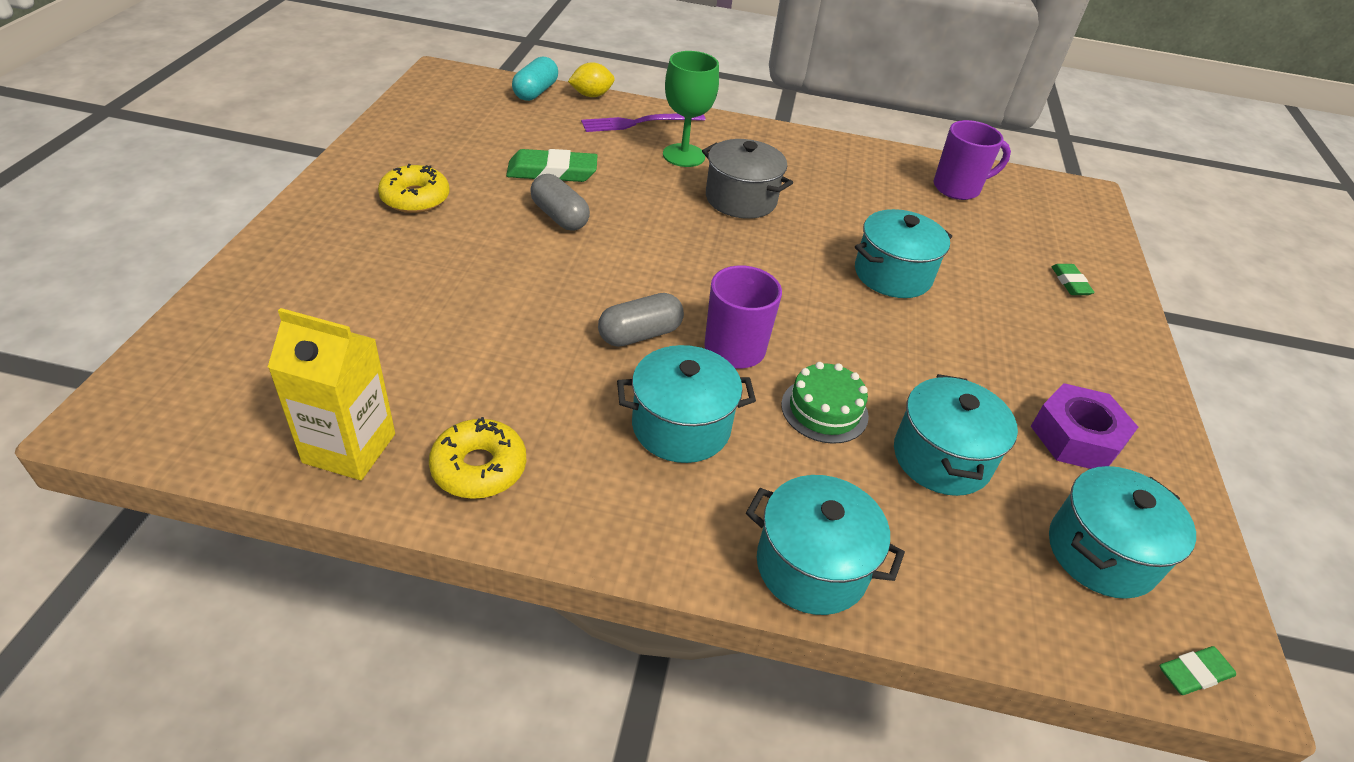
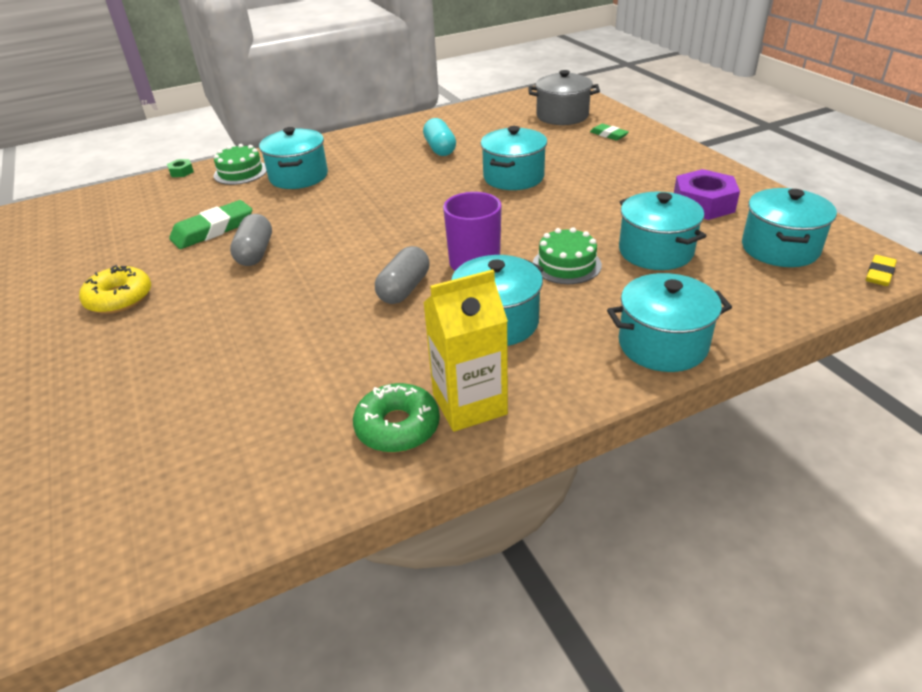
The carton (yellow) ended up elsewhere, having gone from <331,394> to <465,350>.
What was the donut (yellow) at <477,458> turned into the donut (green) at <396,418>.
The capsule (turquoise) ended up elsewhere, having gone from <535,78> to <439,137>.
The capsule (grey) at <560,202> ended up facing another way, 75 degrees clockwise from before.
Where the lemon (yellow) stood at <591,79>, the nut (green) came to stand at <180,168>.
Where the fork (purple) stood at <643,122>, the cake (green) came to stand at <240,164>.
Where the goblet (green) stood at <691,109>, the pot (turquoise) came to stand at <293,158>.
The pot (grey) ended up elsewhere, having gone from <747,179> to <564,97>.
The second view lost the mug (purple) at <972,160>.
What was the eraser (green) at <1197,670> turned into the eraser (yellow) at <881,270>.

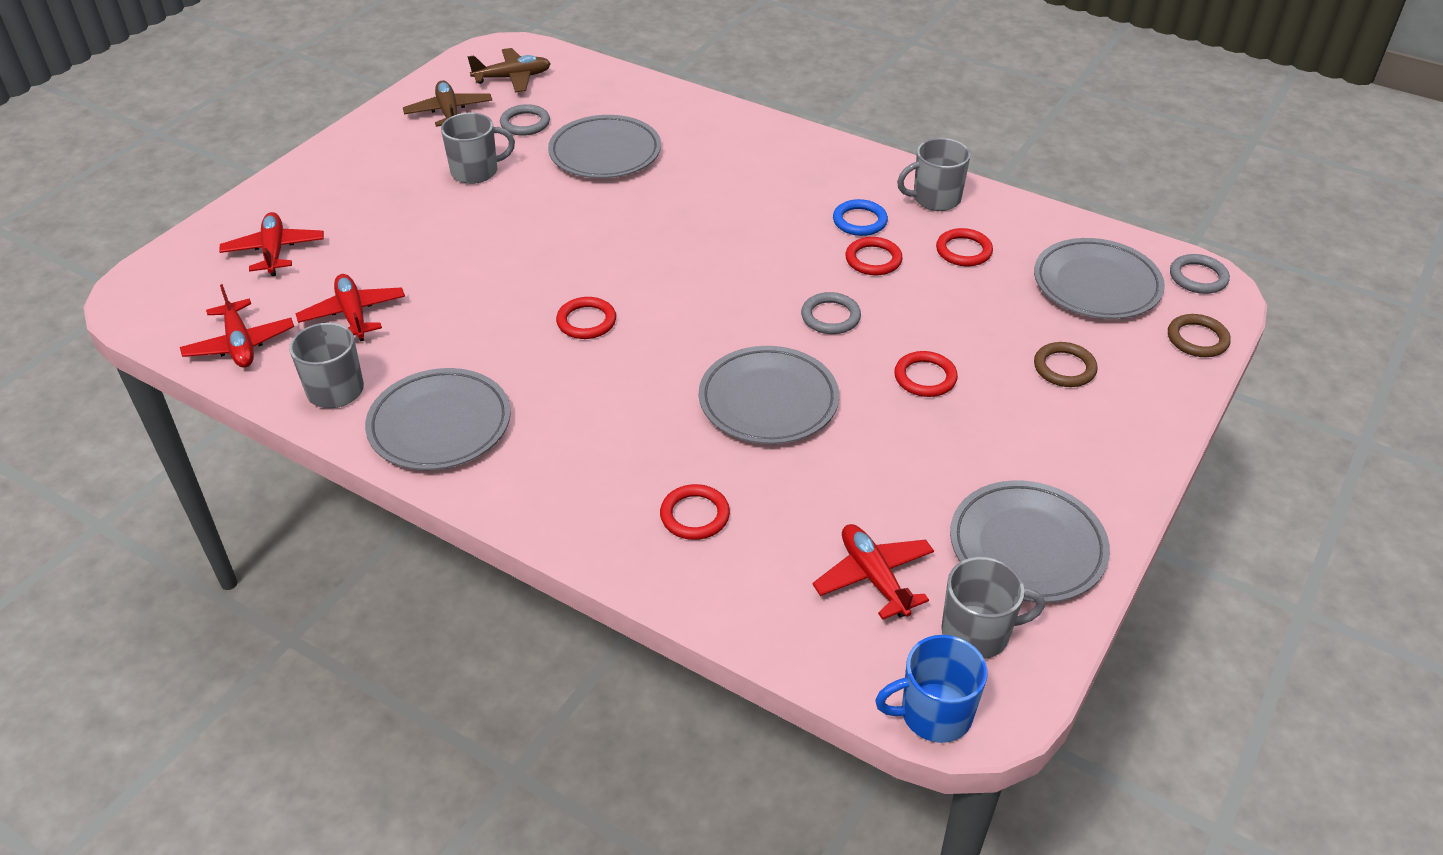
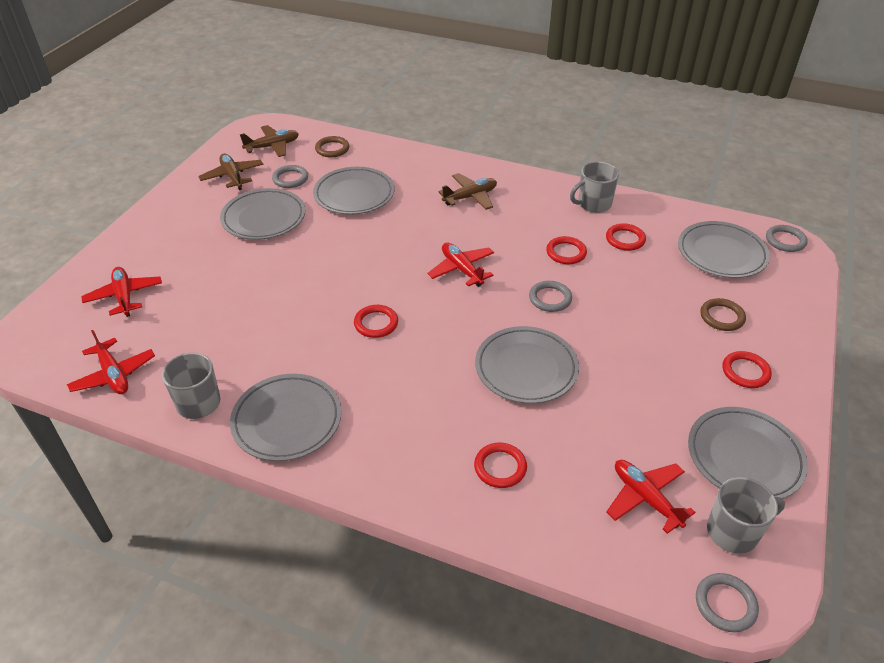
The plane (red) ended up elsewhere, having gone from <350,307> to <460,265>.
Where the mug (grey) stood at <478,148>, the plate (grey) came to stand at <262,214>.
The second view lost the ring (blue) at <860,217>.
Where the mug (blue) stood at <931,689>, the ring (grey) came to stand at <727,602>.
The ring (red) ended up elsewhere, having gone from <926,374> to <747,369>.
The ring (brown) ended up elsewhere, having gone from <1199,335> to <332,146>.
The second view gained the plane (brown) at <467,191>.

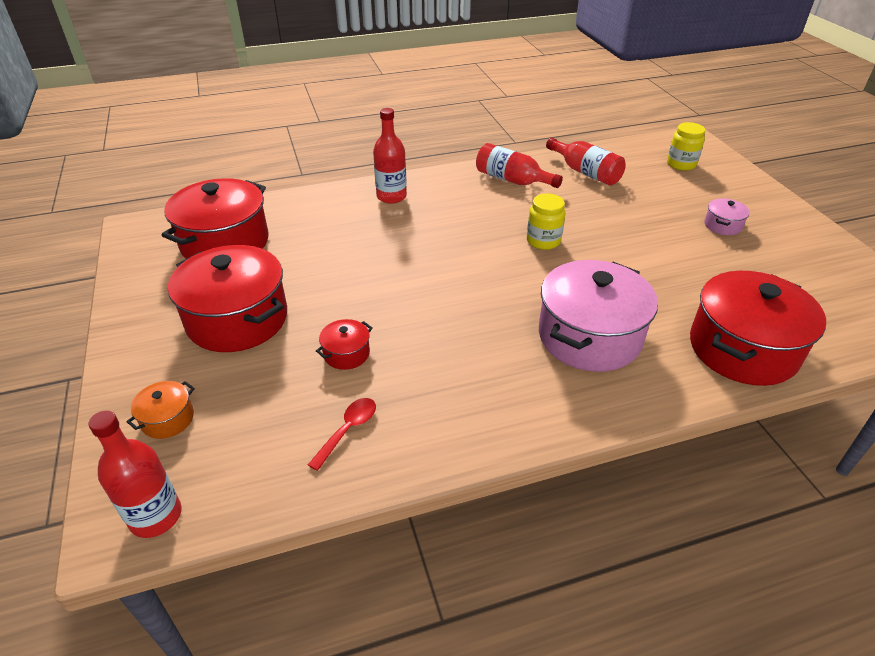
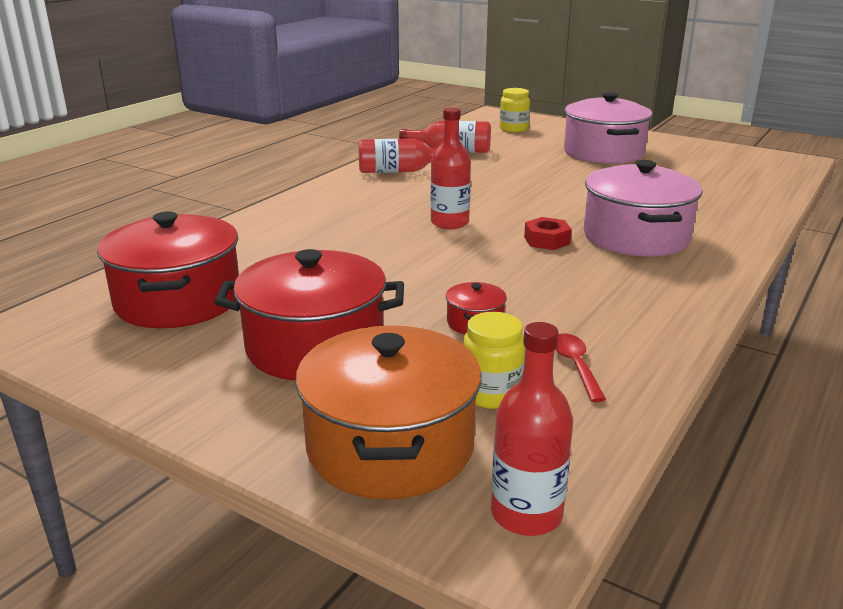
The size of the pot (orange) at <160,410> changed by a factor of 2.29.
The bottle (red) ended up elsewhere, having gone from <390,156> to <451,168>.
The jar (yellow) ended up elsewhere, having gone from <546,222> to <494,360>.
The second view lost the pot (red) at <758,328>.
The size of the pot (pink) at <727,216> changed by a factor of 2.29.
The second view gained the nut (red) at <548,233>.

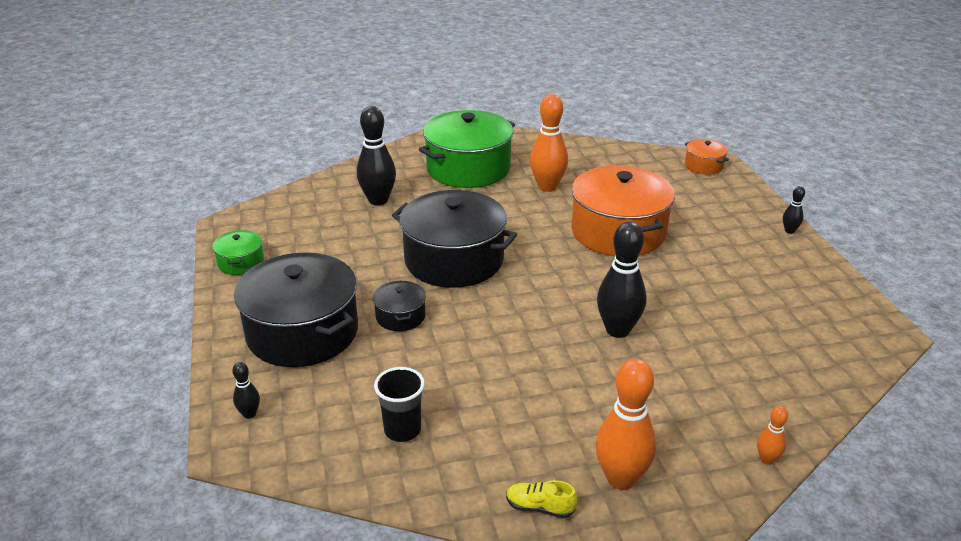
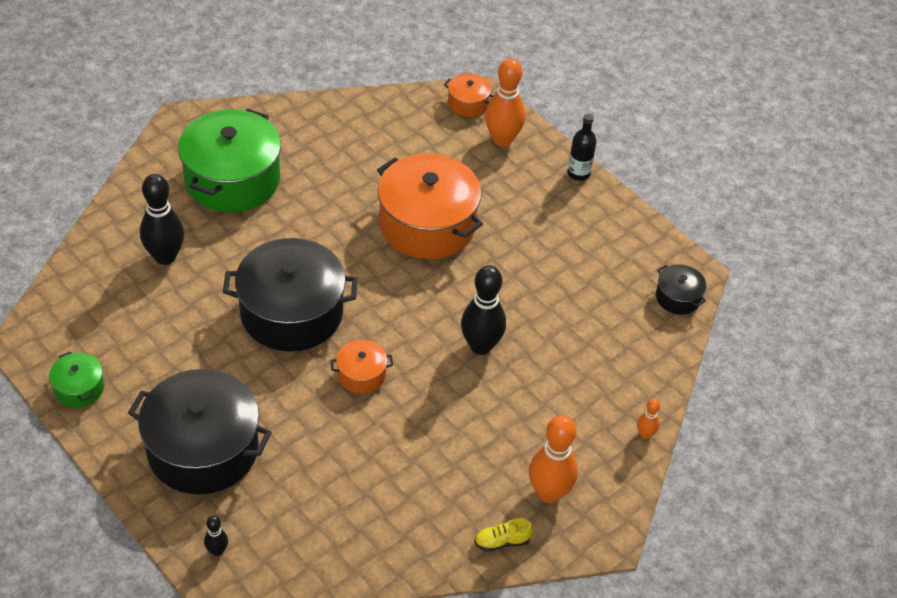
The pot (black) ended up elsewhere, having gone from <399,305> to <681,289>.
The second view lost the cup (black) at <399,404>.
The bowling pin (orange) ended up elsewhere, having gone from <549,143> to <505,102>.
Where the bowling pin (black) stood at <794,210>, the bottle (black) came to stand at <582,147>.
The second view gained the pot (orange) at <361,367>.

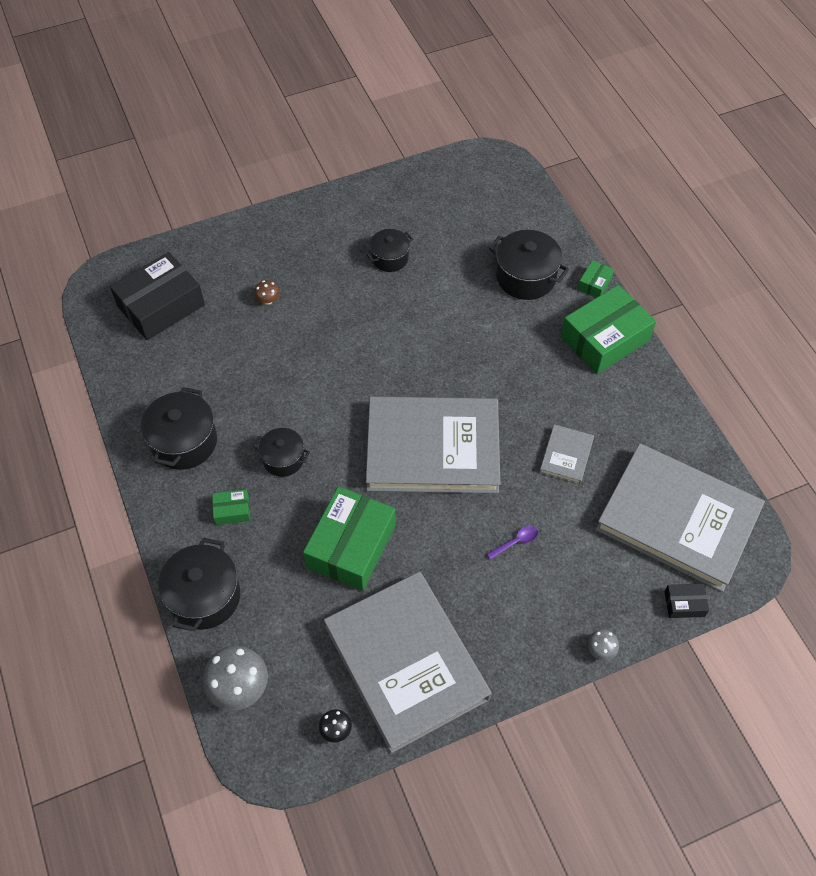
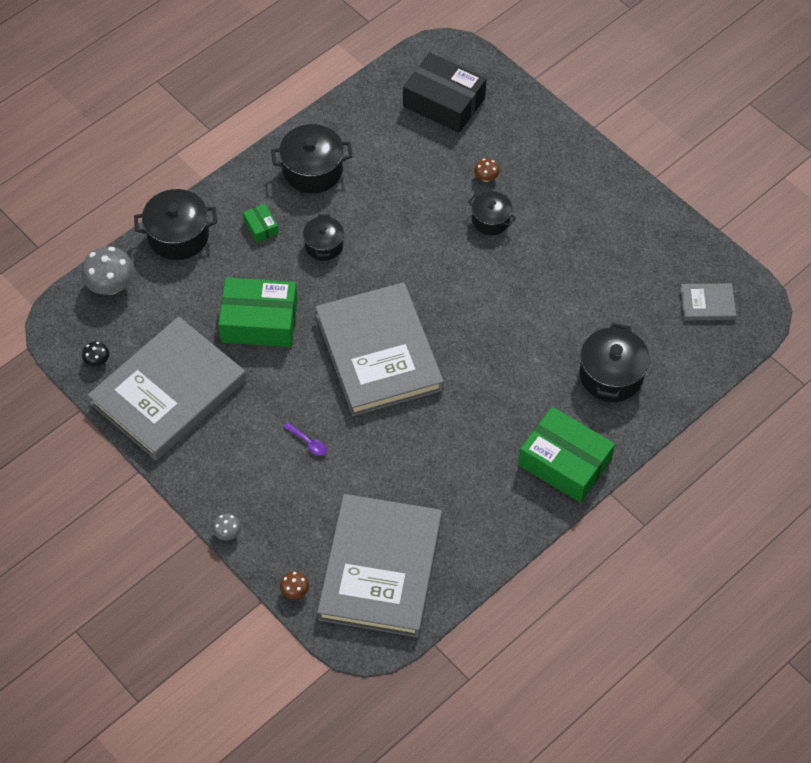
The pot (black) ended up elsewhere, having gone from <389,250> to <492,213>.
The book (grey) ended up elsewhere, having gone from <567,454> to <708,302>.
The second view lost the box (green) at <596,279>.
Where the box (black) stood at <687,601>, the mushroom (brown) came to stand at <294,585>.

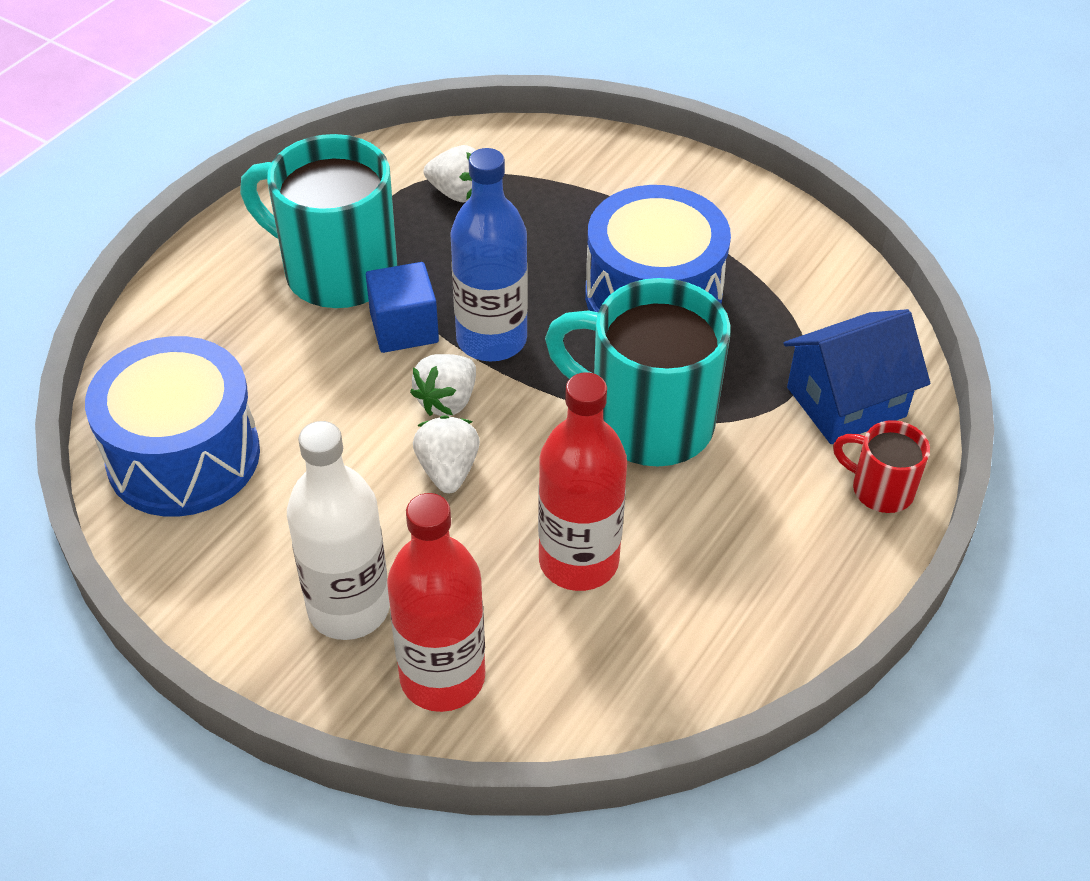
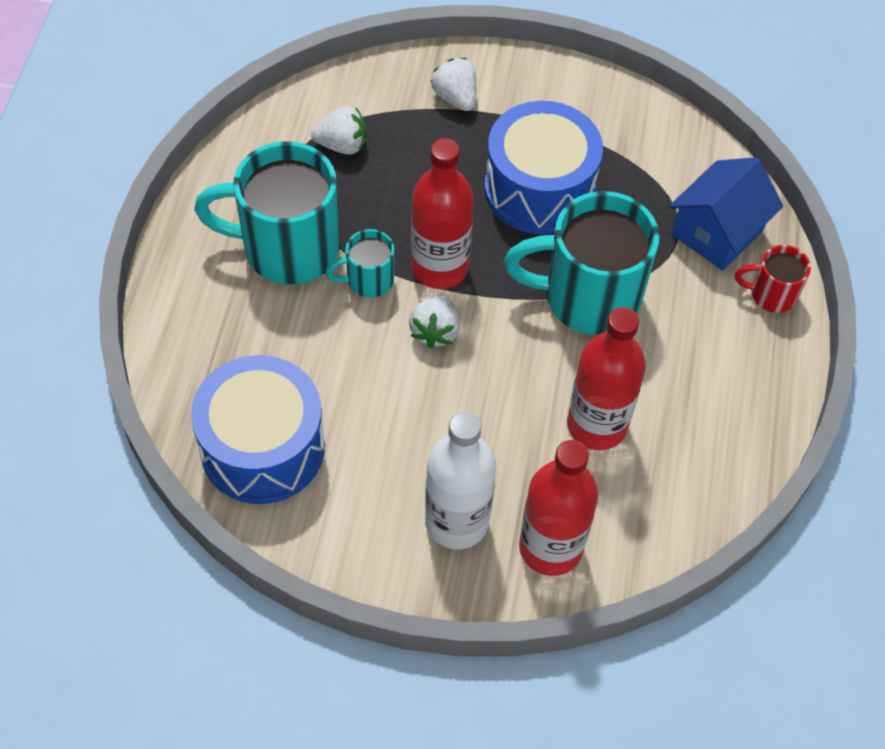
Where the cube (blue) stood at <402,307>, the mug (turquoise) came to stand at <360,263>.
The strawberry (white) ended up elsewhere, having gone from <446,454> to <454,84>.
What was the bottle (blue) at <489,255> turned into the bottle (red) at <442,213>.

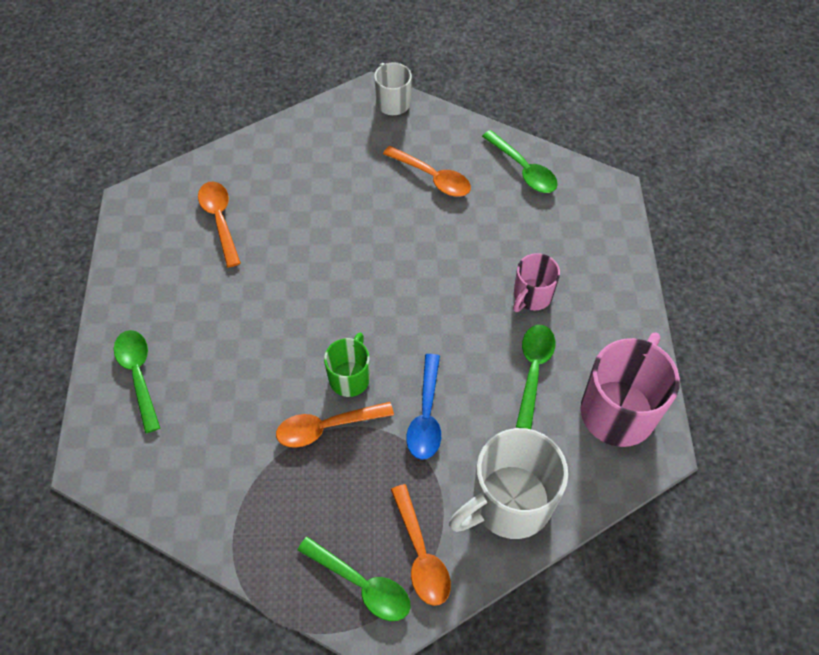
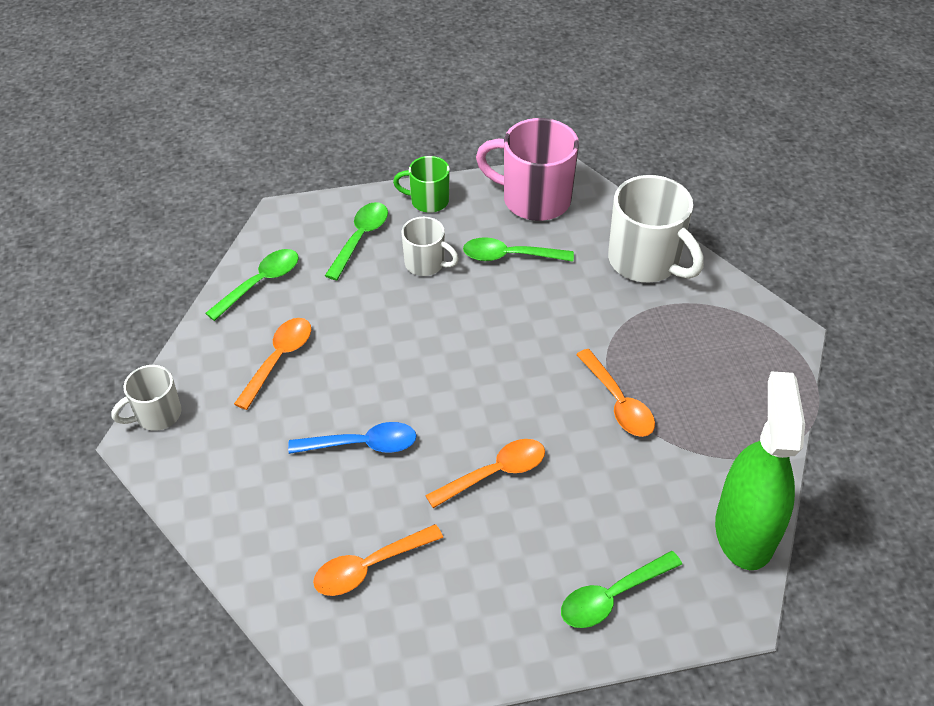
The spoon (green) ended up elsewhere, having gone from <353,579> to <356,241>.
The mug (green) ended up elsewhere, having gone from <347,365> to <421,184>.
The spoon (orange) ended up elsewhere, having gone from <421,545> to <485,473>.
The spoon (blue) ended up elsewhere, having gone from <423,407> to <352,438>.
What was the mug (pink) at <536,282> turned into the mug (white) at <430,246>.
The second view gained the spray bottle (green) at <760,470>.

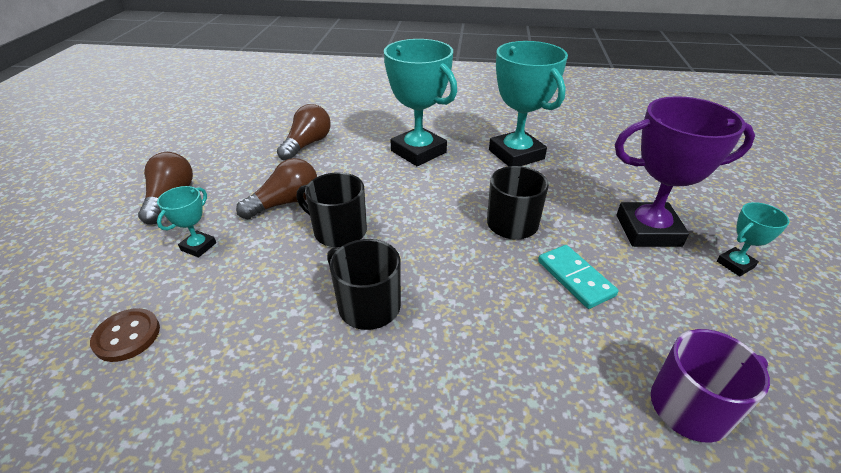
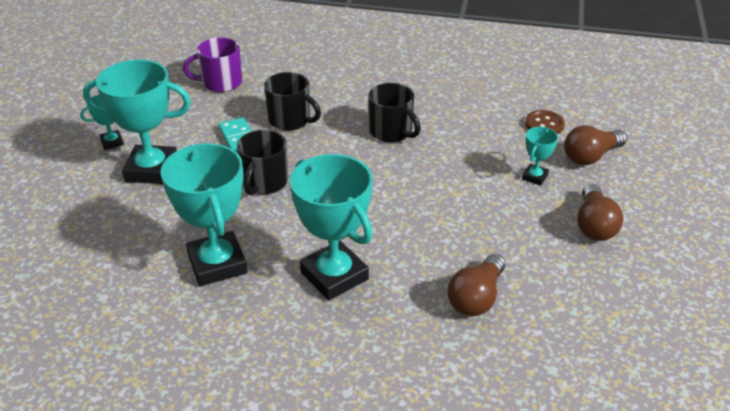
The light bulb (brown) ended up elsewhere, having gone from <276,188> to <595,145>.
The mug (black) ended up elsewhere, having gone from <332,210> to <292,101>.
What was the trophy (purple) at <685,171> turned into the trophy (turquoise) at <137,122>.

